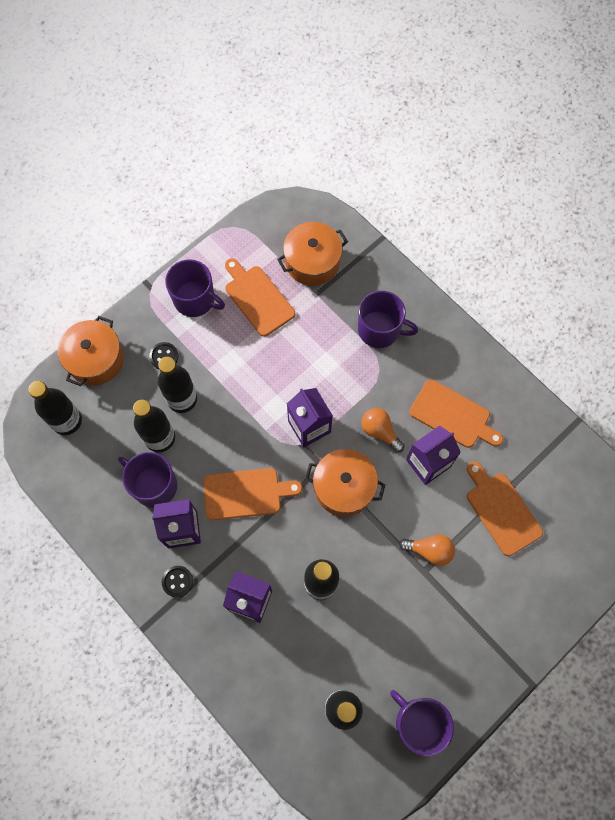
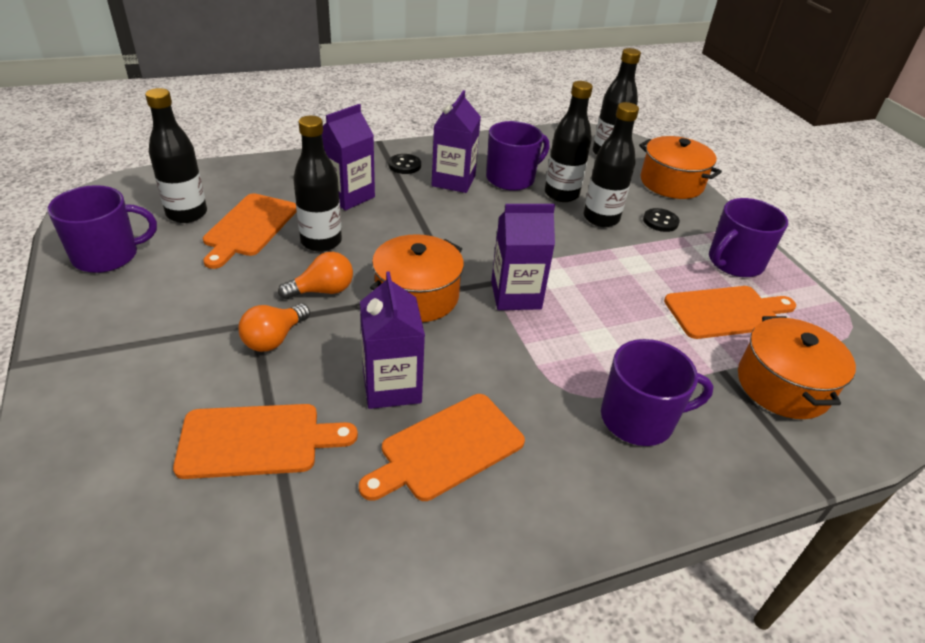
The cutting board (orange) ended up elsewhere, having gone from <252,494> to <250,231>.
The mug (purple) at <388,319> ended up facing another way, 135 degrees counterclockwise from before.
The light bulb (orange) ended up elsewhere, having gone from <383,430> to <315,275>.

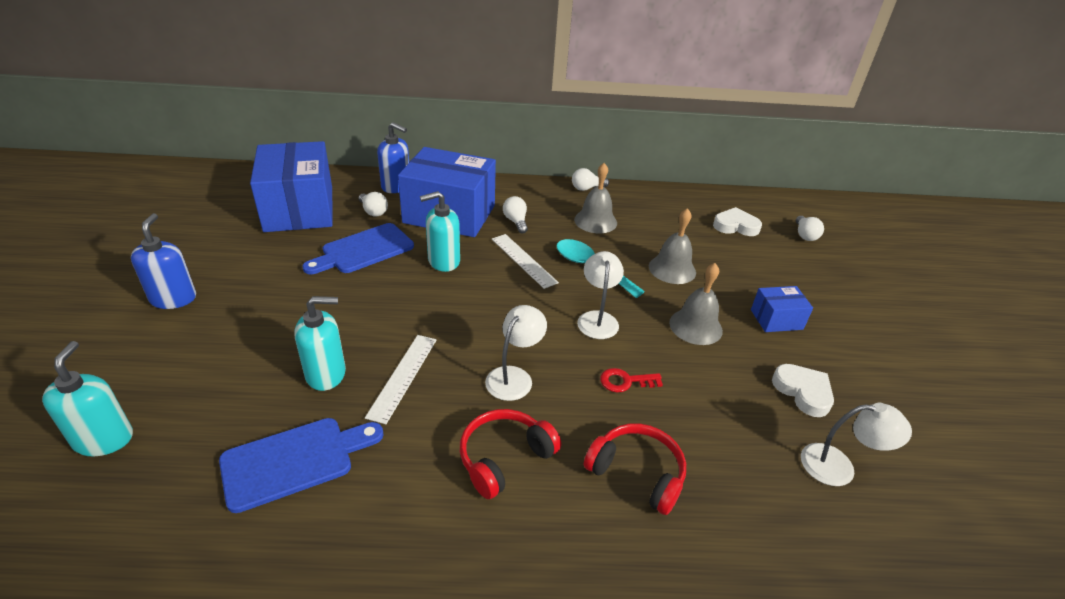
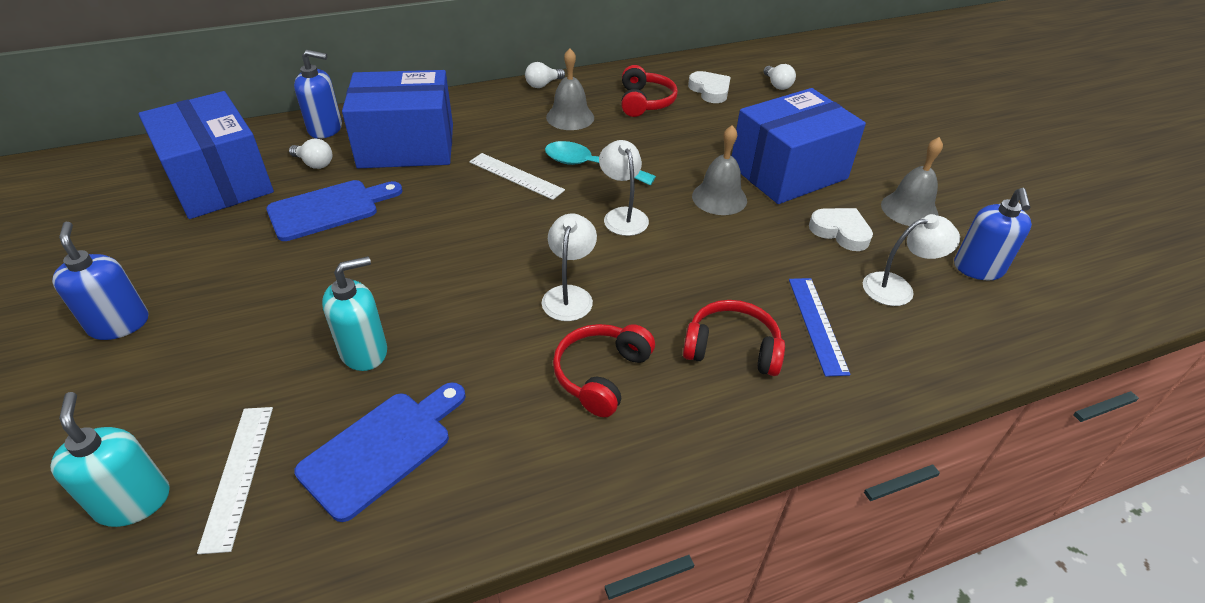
The cutting board (blue) at <358,248> ended up facing another way, 150 degrees counterclockwise from before.
The ruler (white) ended up elsewhere, having gone from <400,379> to <235,480>.
The second view lost the soap dispenser (turquoise) at <440,231>.
The second view lost the light bulb (white) at <515,214>.
The second view lost the key (red) at <631,380>.
The bell (grey) ended up elsewhere, having gone from <672,246> to <912,181>.
The heart (white) at <737,221> ended up facing another way, 75 degrees clockwise from before.
The size of the box (blue) at <782,309> changed by a factor of 2.17.
The second view gained the headphones (red) at <649,91>.
The second view gained the ruler (blue) at <819,327>.
The second view gained the soap dispenser (blue) at <993,234>.

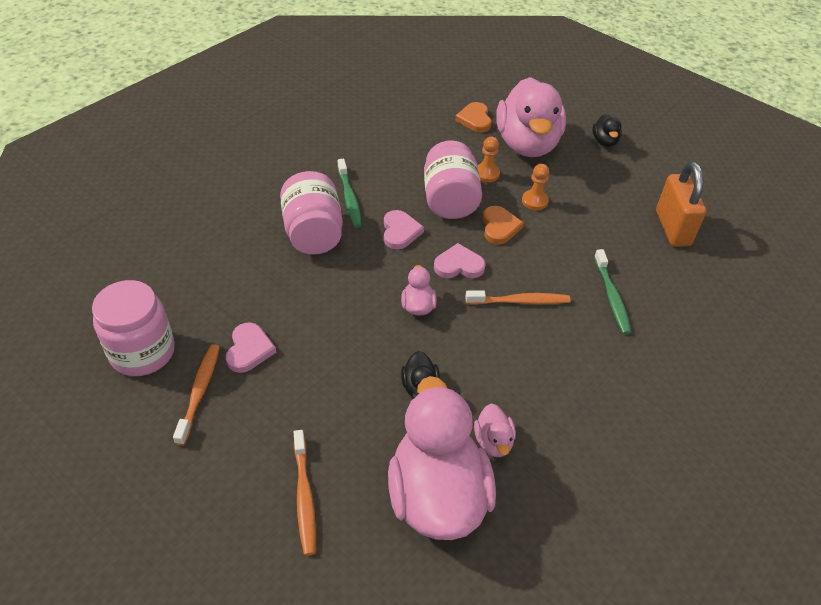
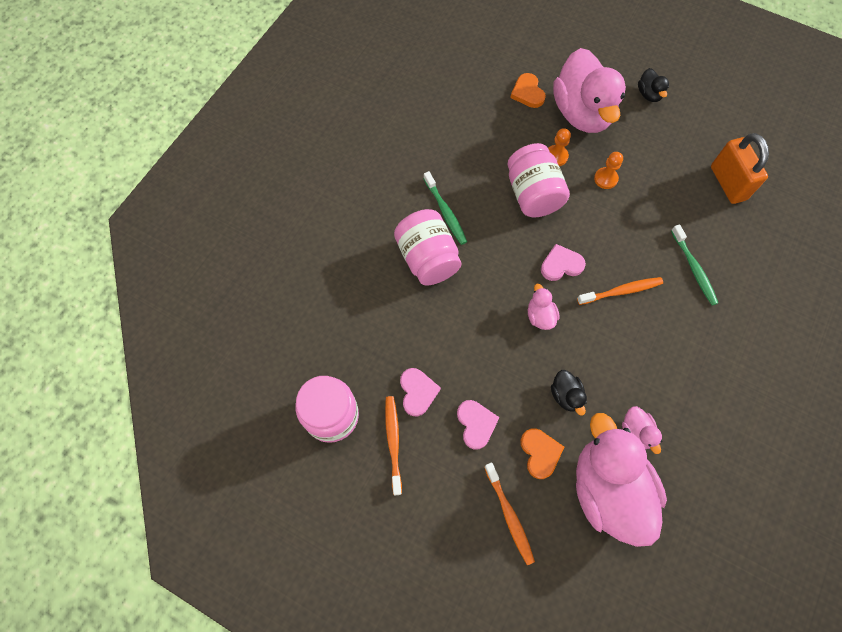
The heart (pink) ended up elsewhere, having gone from <404,230> to <478,425>.
The heart (orange) ended up elsewhere, having gone from <503,225> to <542,453>.

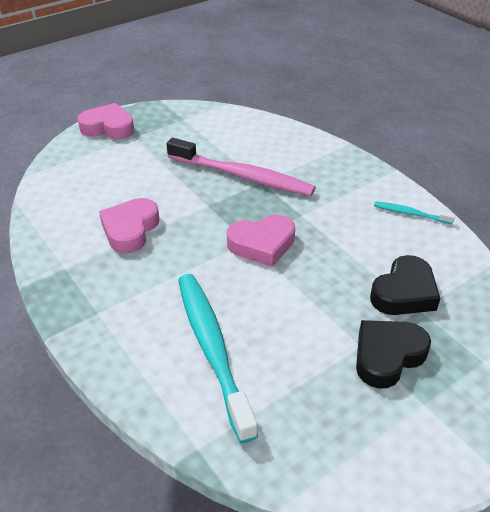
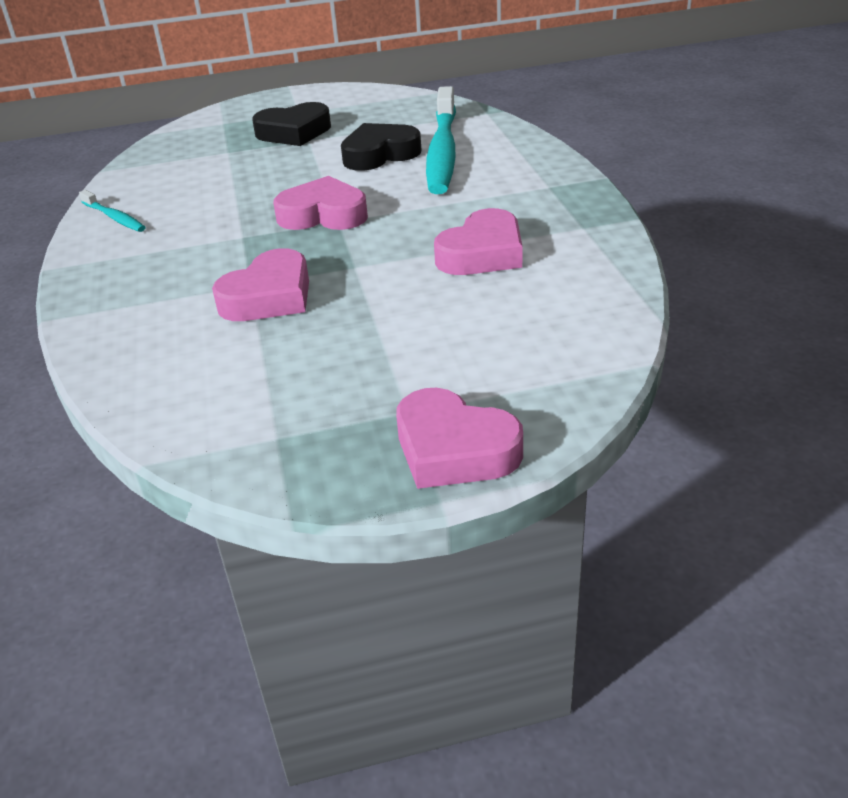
Where the toothbrush (pink) stood at <241,167>, the heart (pink) came to stand at <260,284>.
The heart (black) ended up elsewhere, having gone from <405,285> to <381,147>.

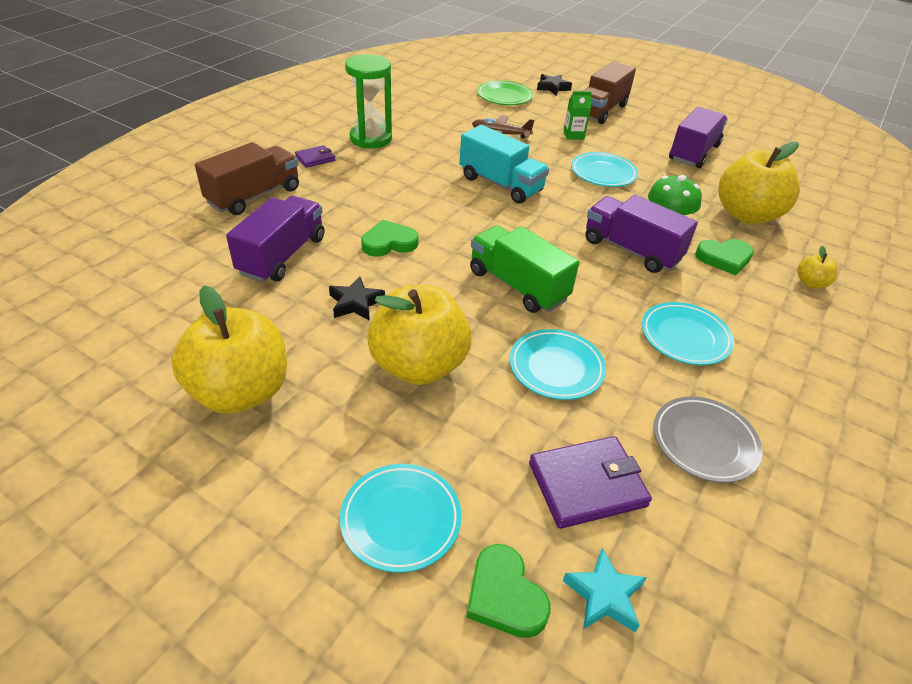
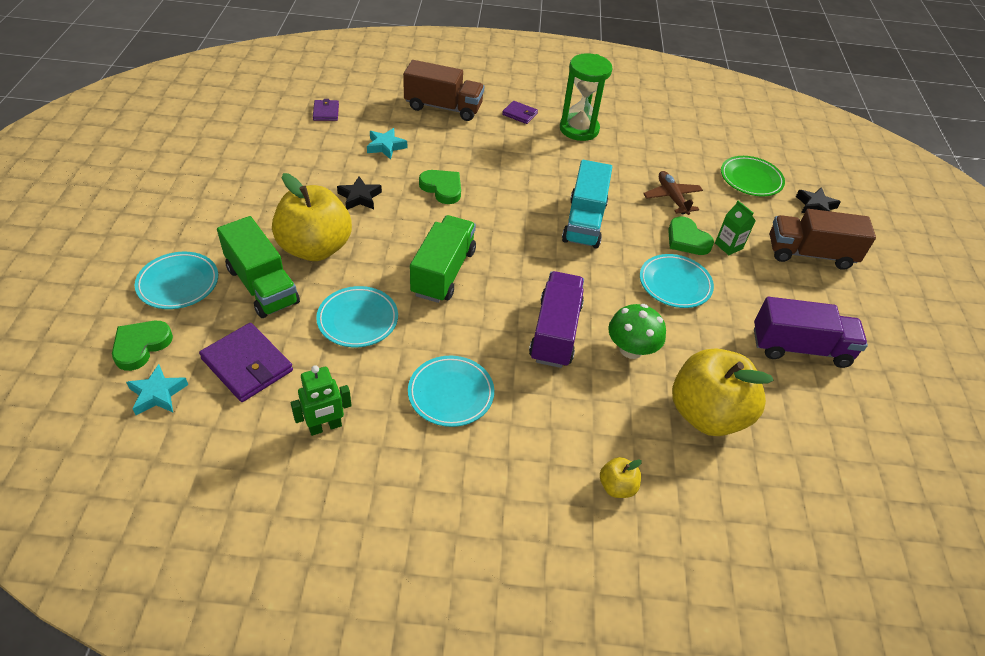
The second view lost the apple (yellow) at <229,349>.
Where the truck (purple) stood at <275,239>, the star (turquoise) came to stand at <387,144>.
Where the plate (grey) stood at <708,439>, the robot (green) came to stand at <321,400>.
The heart (green) ended up elsewhere, having gone from <724,257> to <691,236>.
The second view gained the truck (green) at <258,267>.
The second view gained the wallet (purple) at <326,110>.

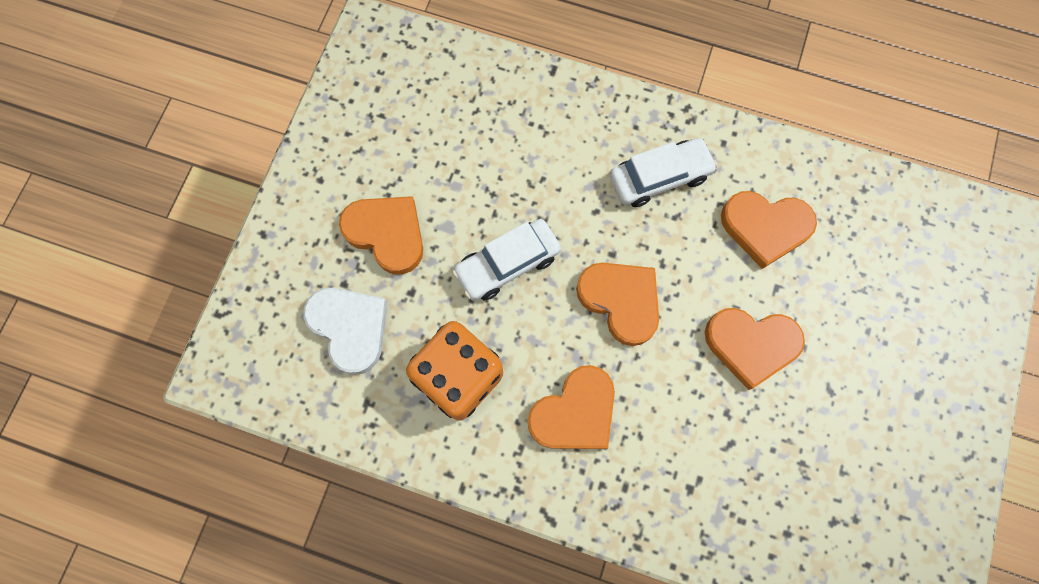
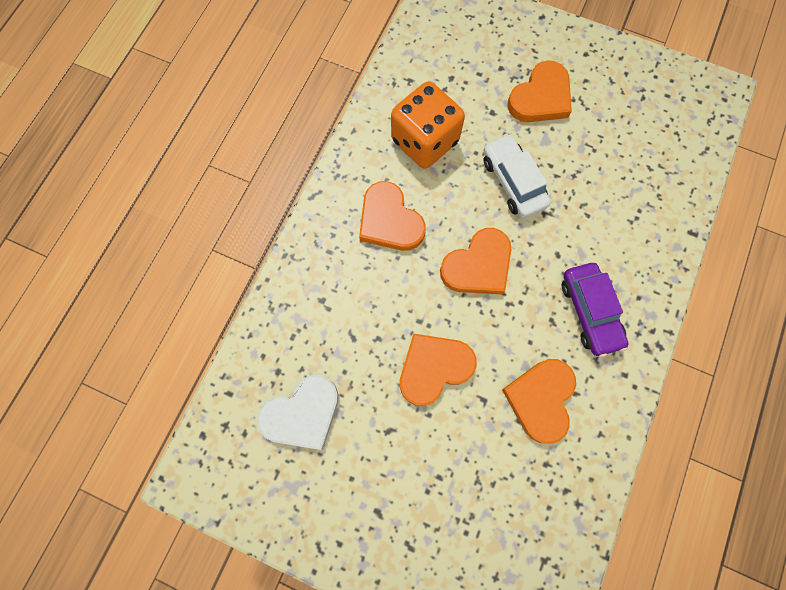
The heart (white) ended up elsewhere, having gone from <345,331> to <298,412>.
What was the car (white) at <664,172> turned into the car (purple) at <595,310>.
The heart (orange) at <755,349> ended up facing another way, 45 degrees clockwise from before.

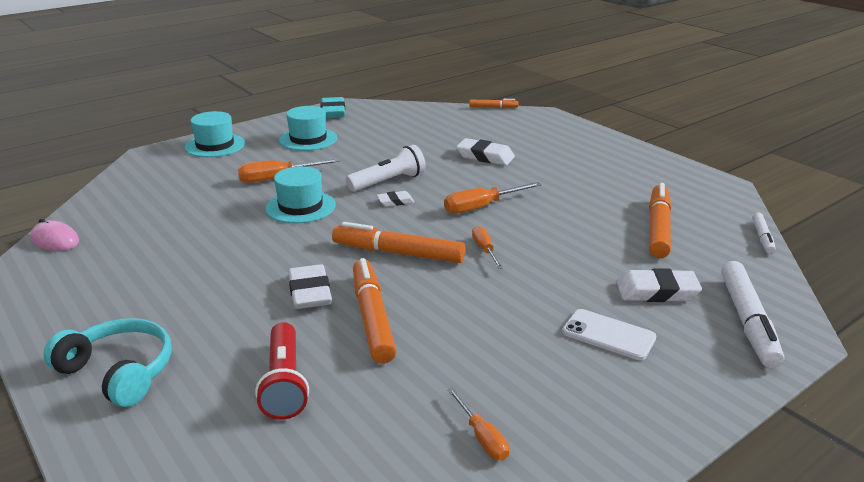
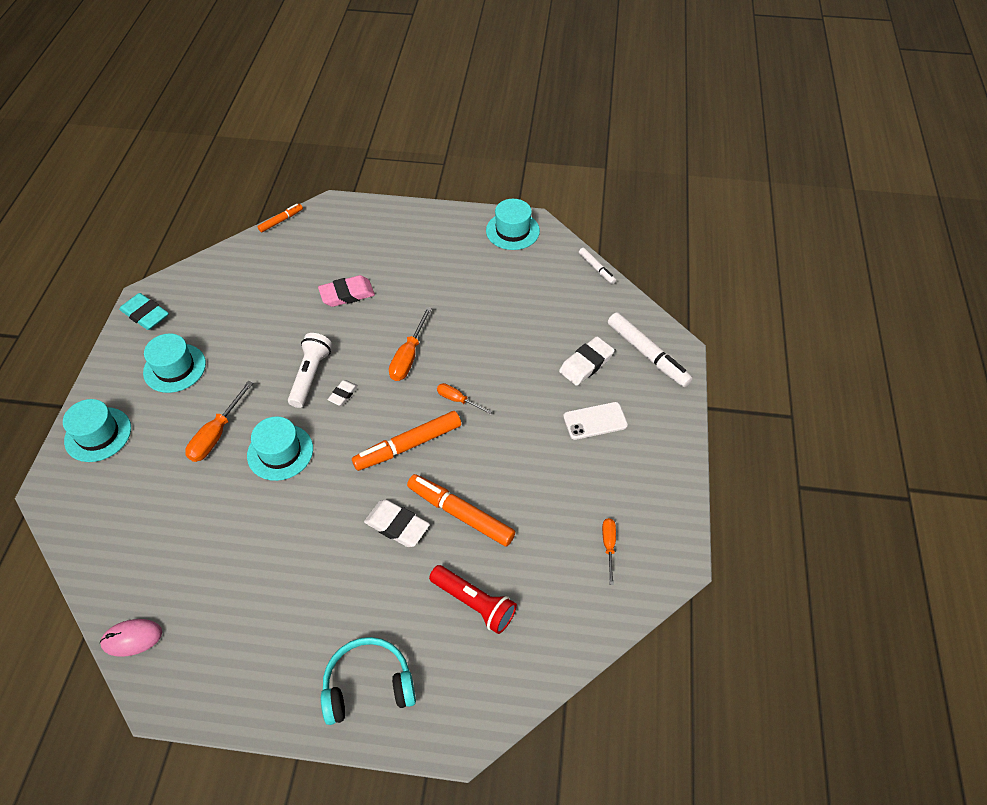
The screwdriver (orange) at <478,424> ended up facing another way, 105 degrees counterclockwise from before.
What was the eraser (white) at <485,151> turned into the eraser (pink) at <346,291>.
The second view lost the marker (orange) at <660,220>.
The second view gained the hat (turquoise) at <513,224>.

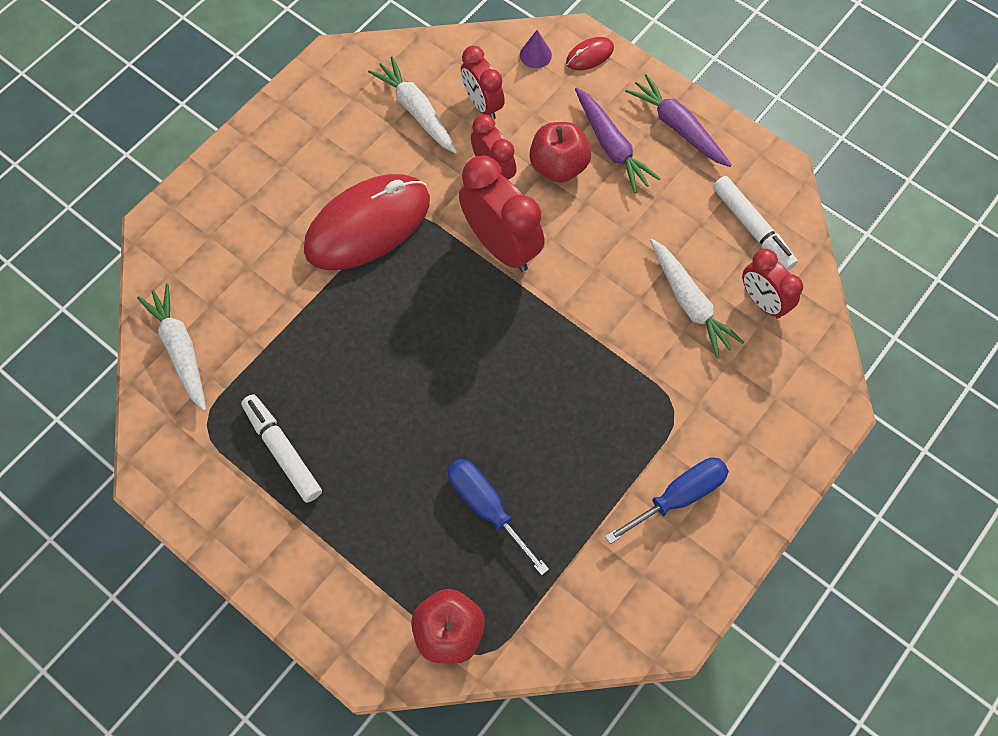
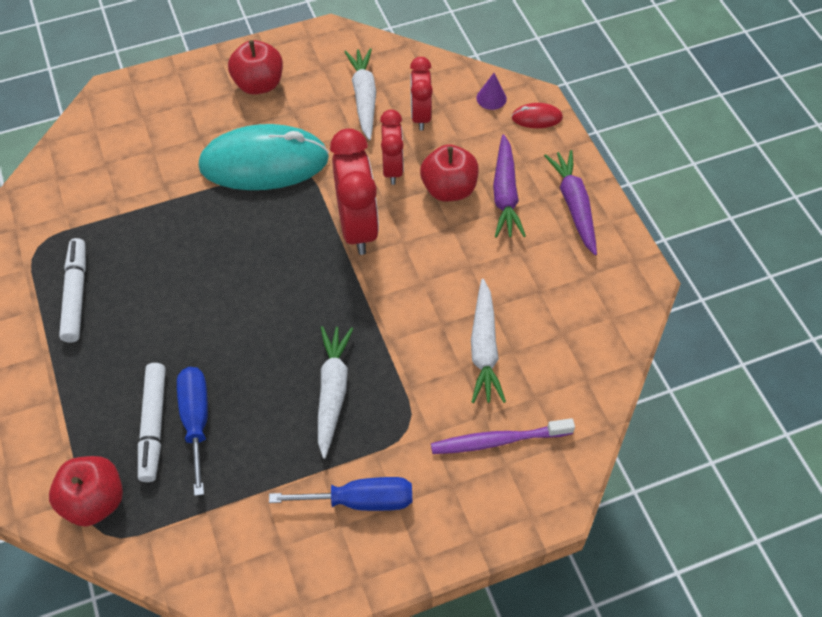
The carrot (white) ended up elsewhere, having gone from <171,347> to <336,392>.
What was the mouse (red) at <367,222> turned into the mouse (turquoise) at <263,157>.
The marker (white) ended up elsewhere, having gone from <755,223> to <152,422>.
The second view lost the clock (red) at <772,284>.
The second view gained the apple (red) at <255,67>.
The second view gained the toothbrush (purple) at <503,436>.

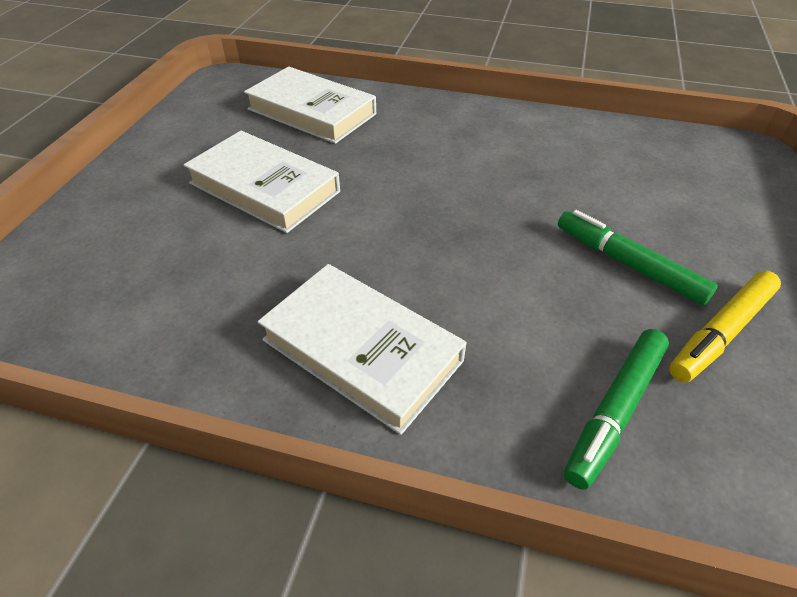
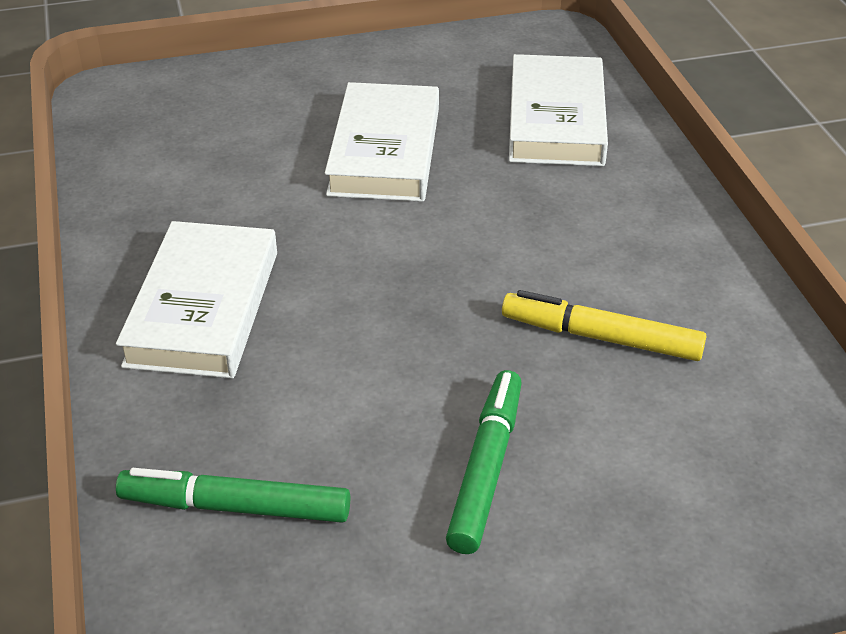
The marker (yellow) ended up elsewhere, having gone from <725,327> to <604,325>.

